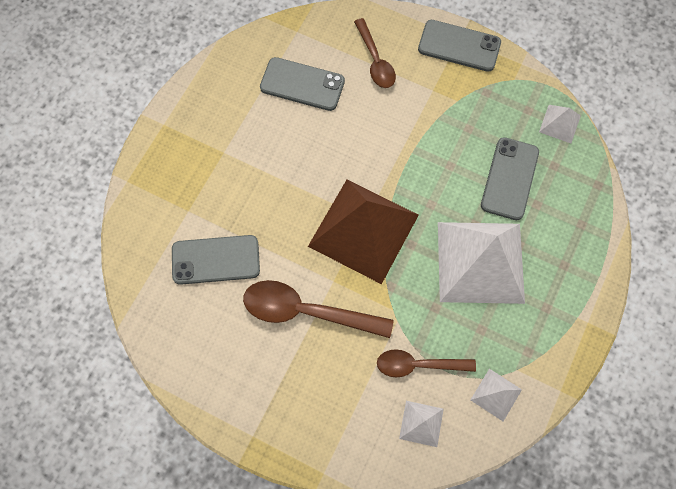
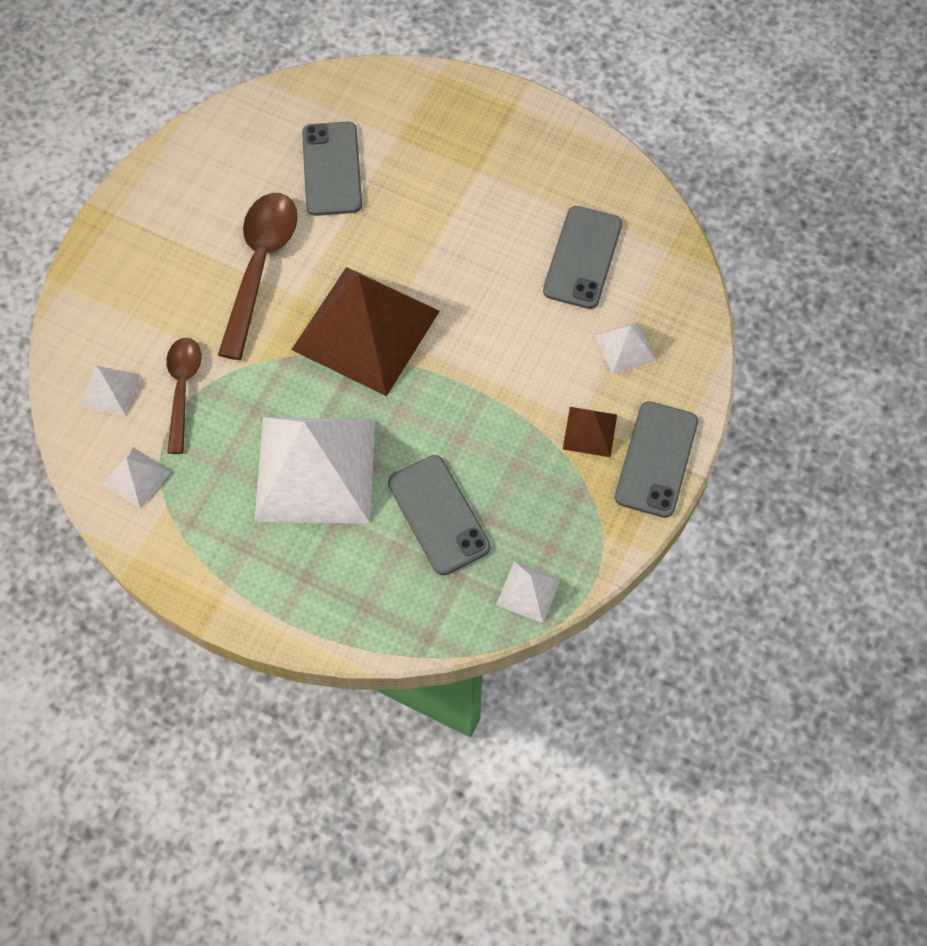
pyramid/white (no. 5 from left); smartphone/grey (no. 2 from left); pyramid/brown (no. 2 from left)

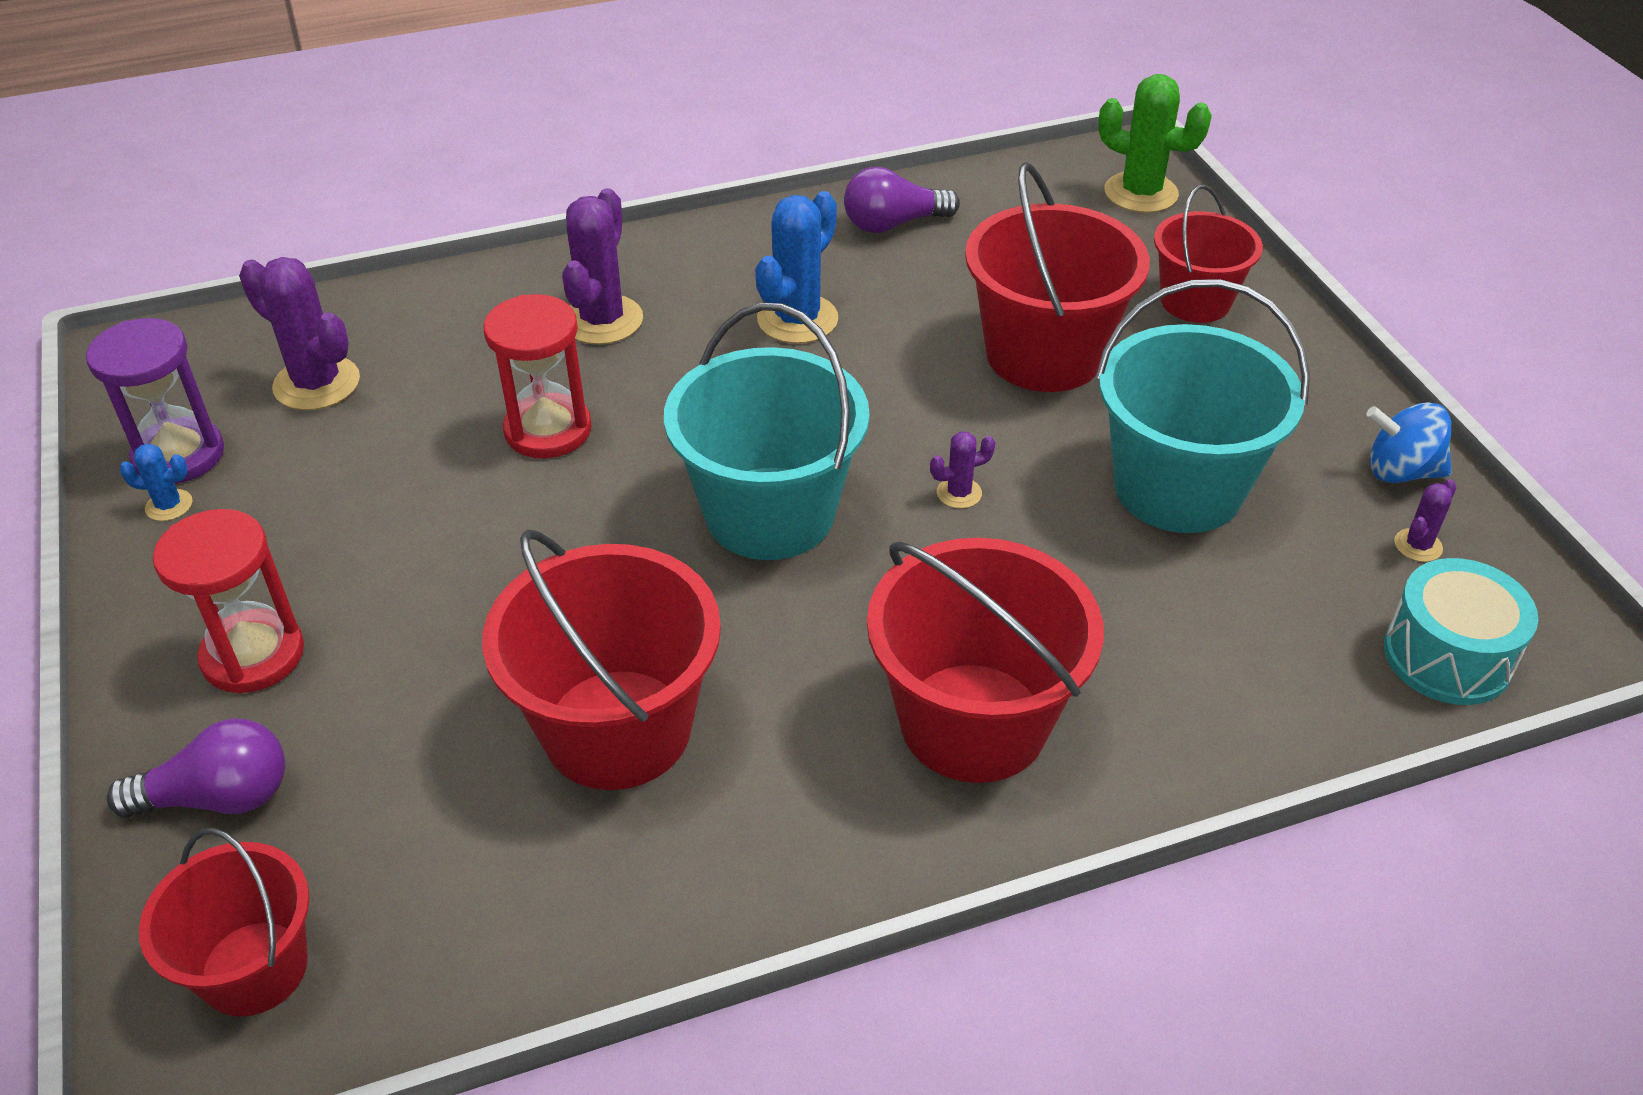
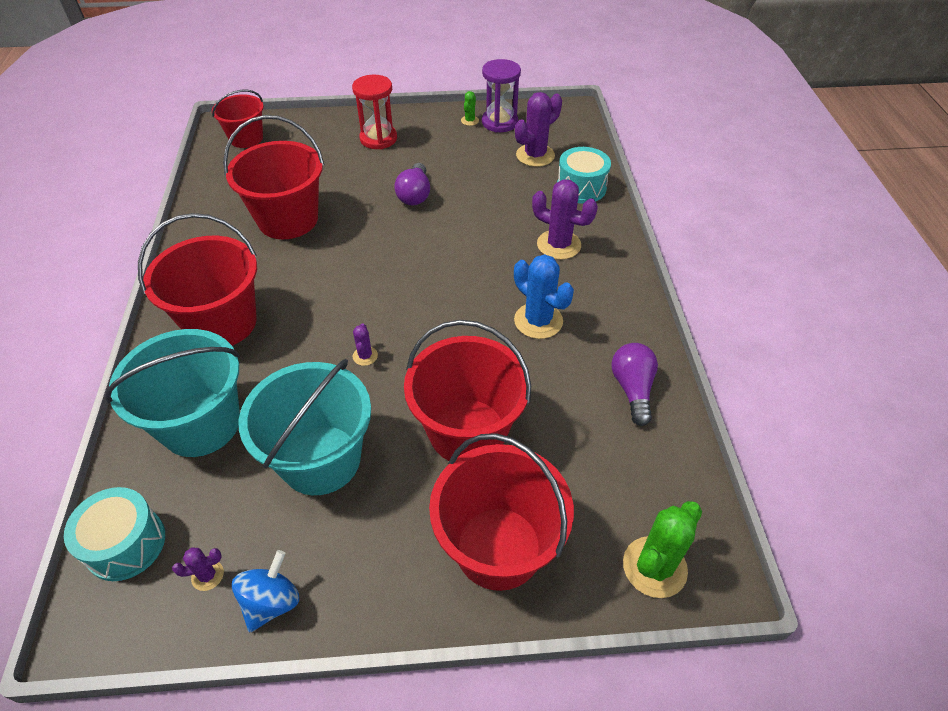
sand bucket/scarlet (no. 5 from left); sand timer/scarlet (no. 2 from left in the first image); sand bucket/turquoise (no. 1 from left); saguaro cactus/green (no. 1 from left); saguaro cactus/violet (no. 1 from left); light bulb/violet (no. 1 from left); toy drum/turquoise (no. 2 from left)

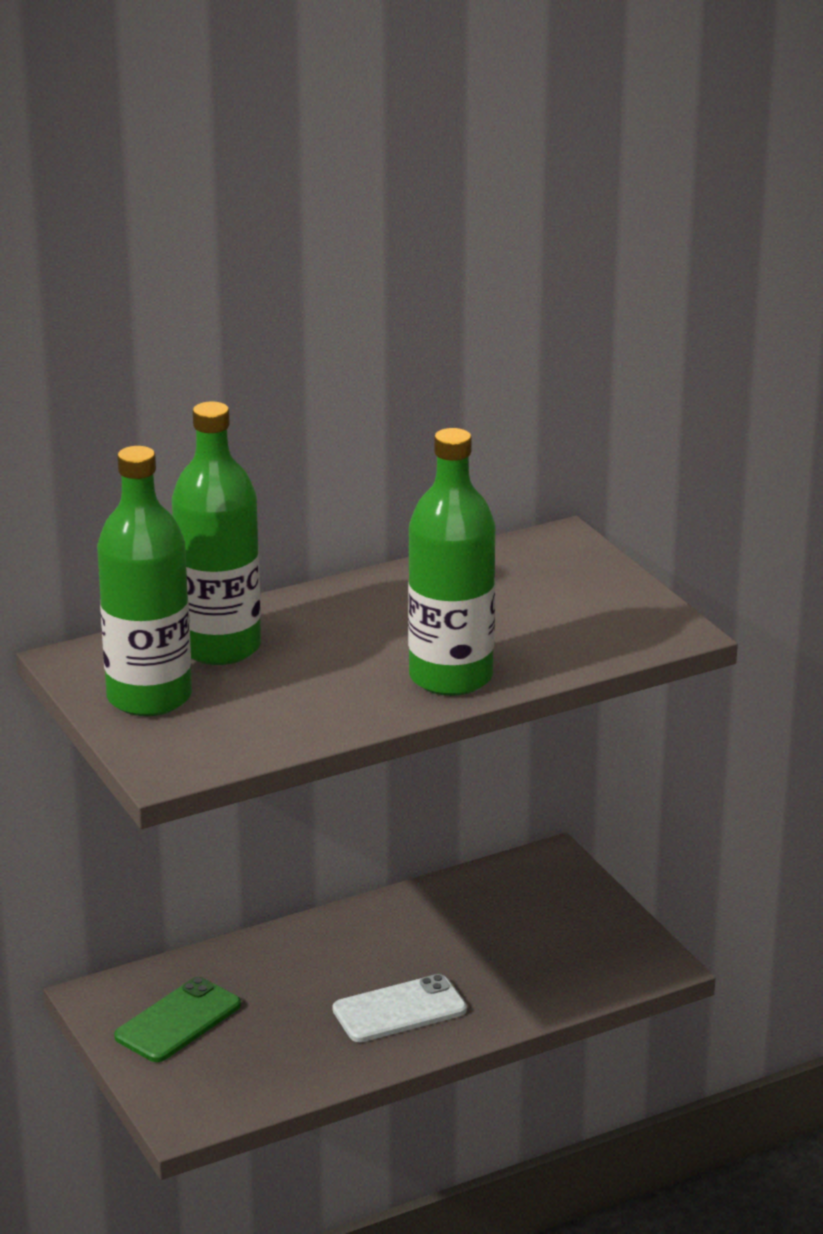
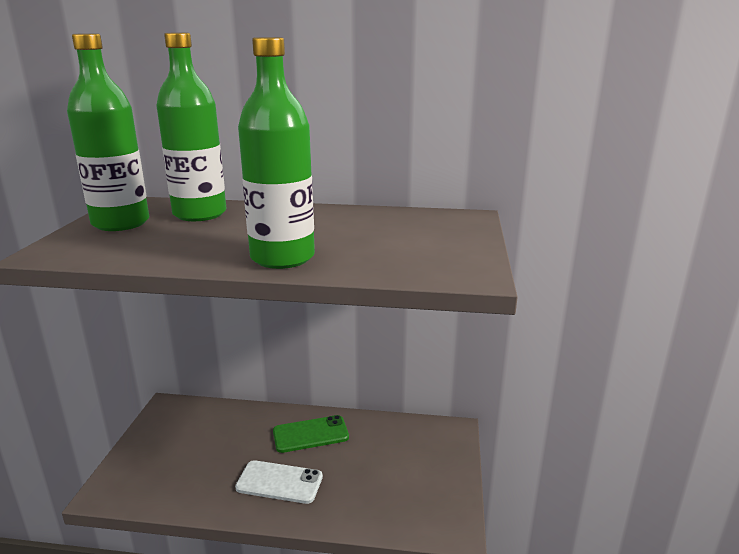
smartphone/green

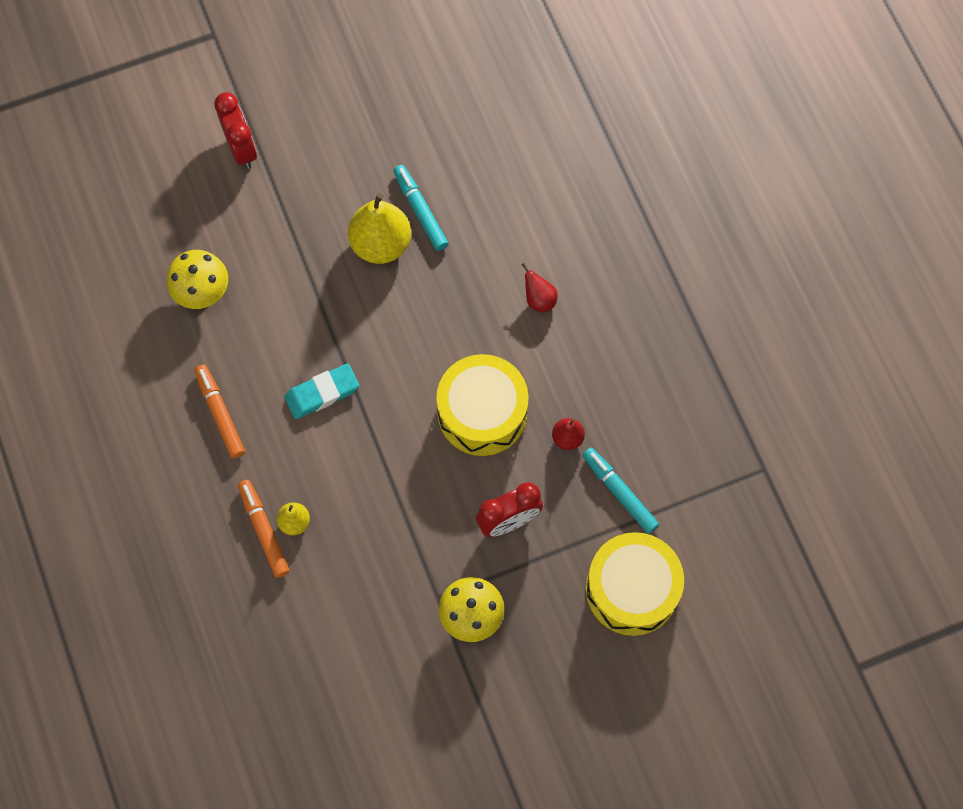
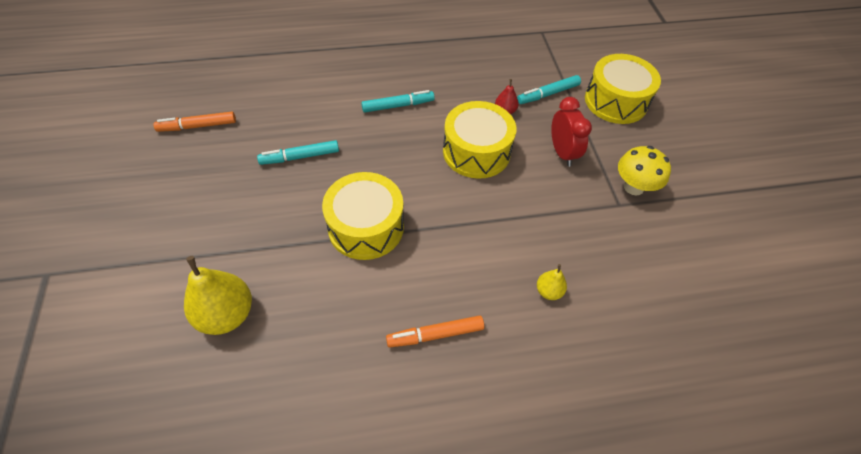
alarm clock/scarlet (no. 1 from left in the first image); toy pear/yellow (no. 1 from left); toadstool/yellow (no. 1 from left in the first image); felt pen/turquoise (no. 2 from left); gum eraser/turquoise; felt pen/orange-coloured (no. 1 from left); toy drum/yellow (no. 1 from left)

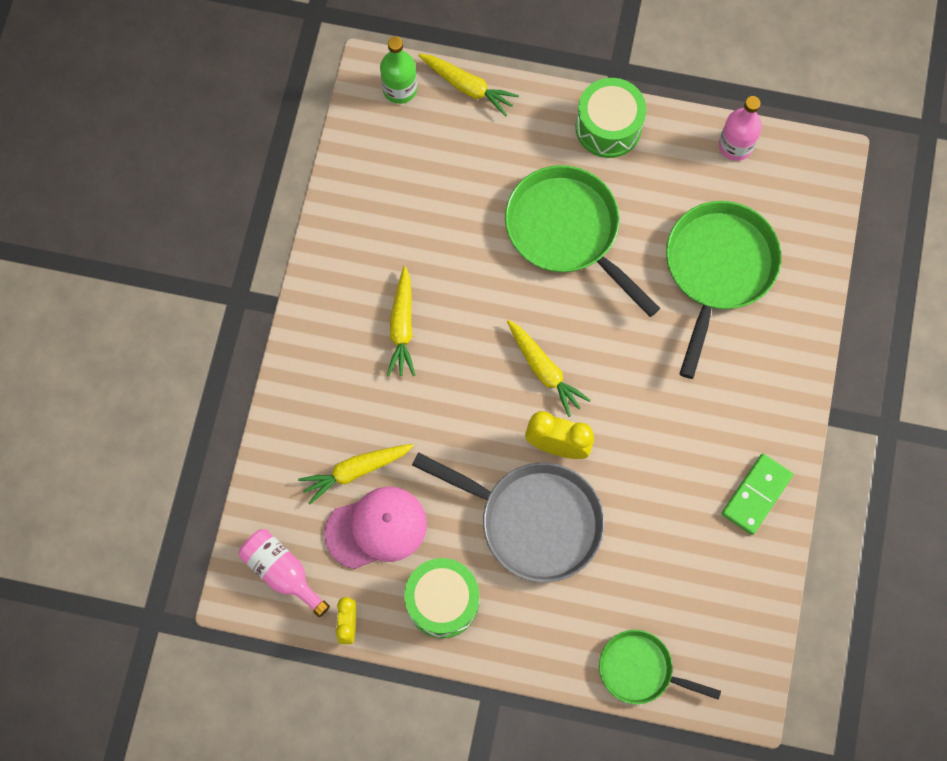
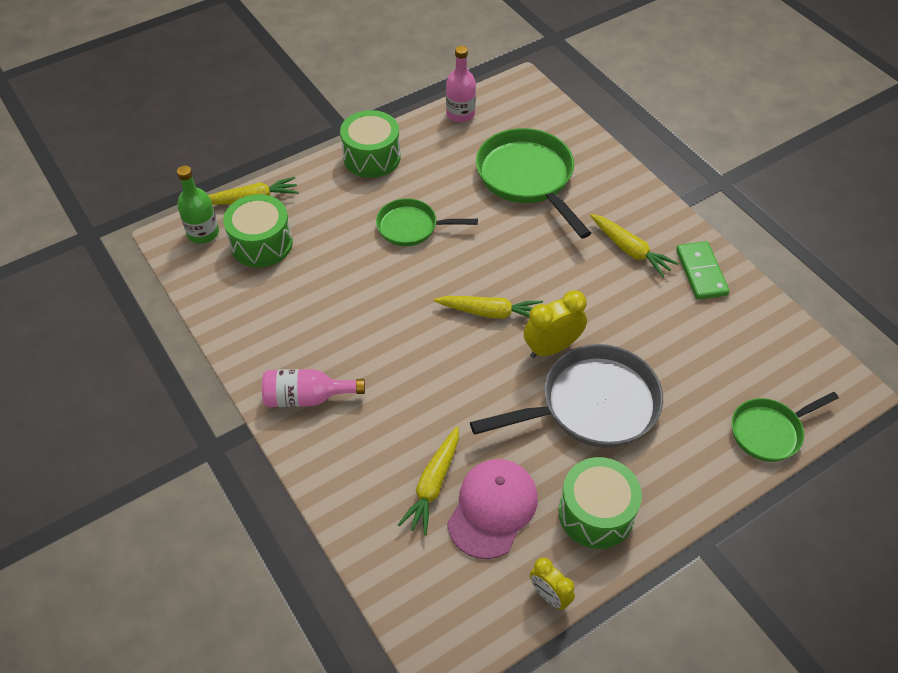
pan/green (no. 1 from left); root vegetable/yellow (no. 4 from left); bottle/rose-pink (no. 1 from left); toy drum/green (no. 1 from left)

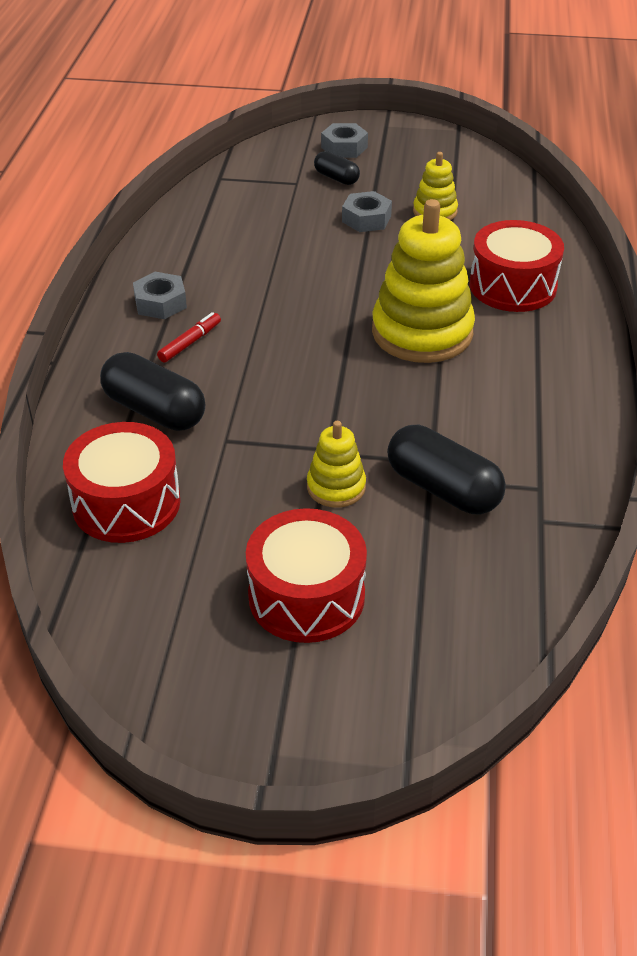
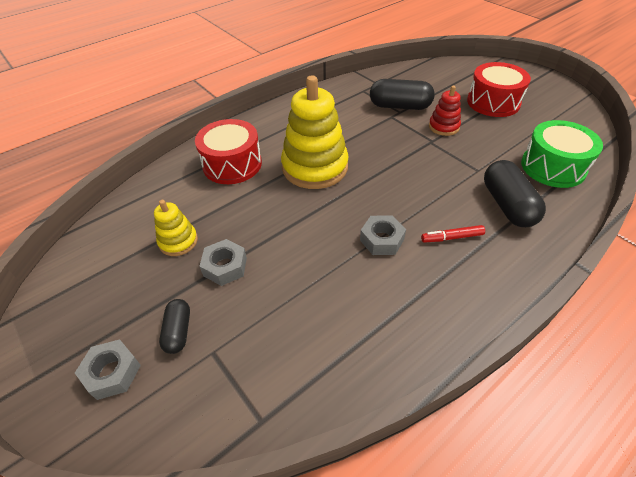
hex nut/grey (no. 3 from left); ring stacker/scarlet; toy drum/green; pill/ebony (no. 2 from left)

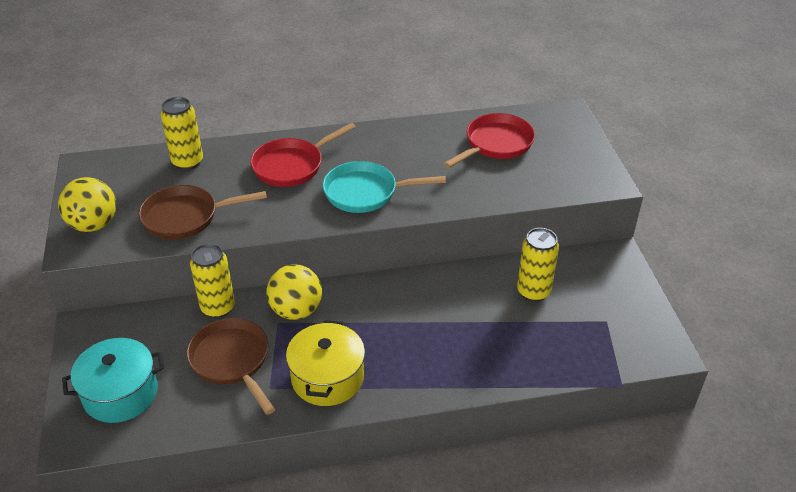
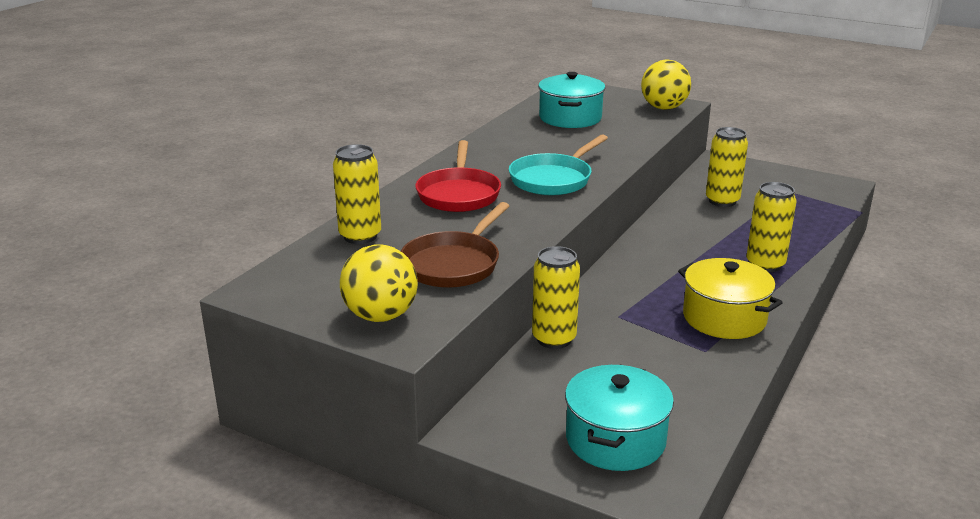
pot/turquoise (no. 1 from left); ball/yellow (no. 2 from left); pan/brown (no. 2 from left in the first image); can/yellow (no. 4 from left)

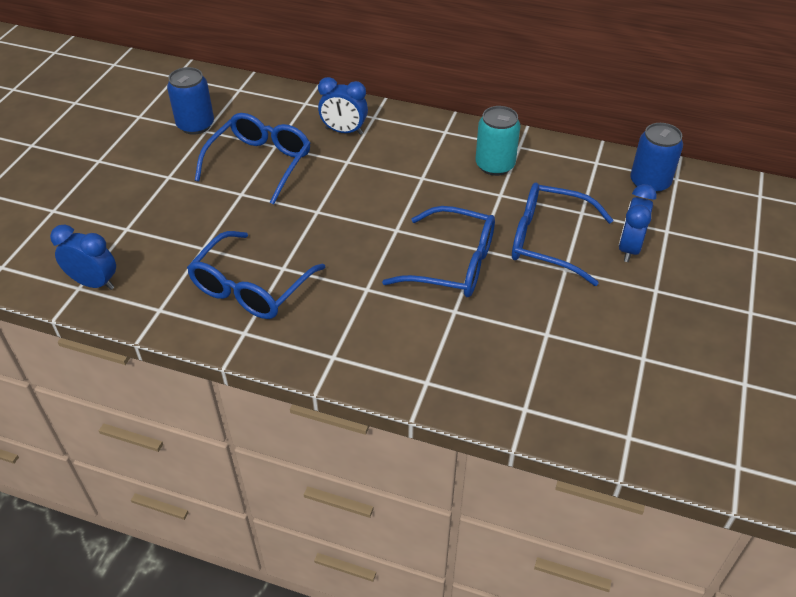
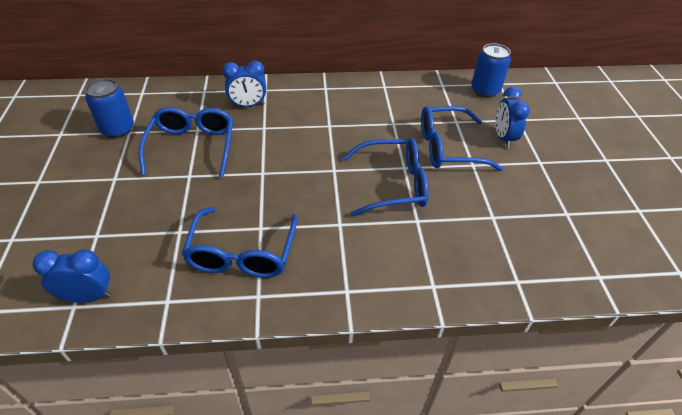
can/turquoise

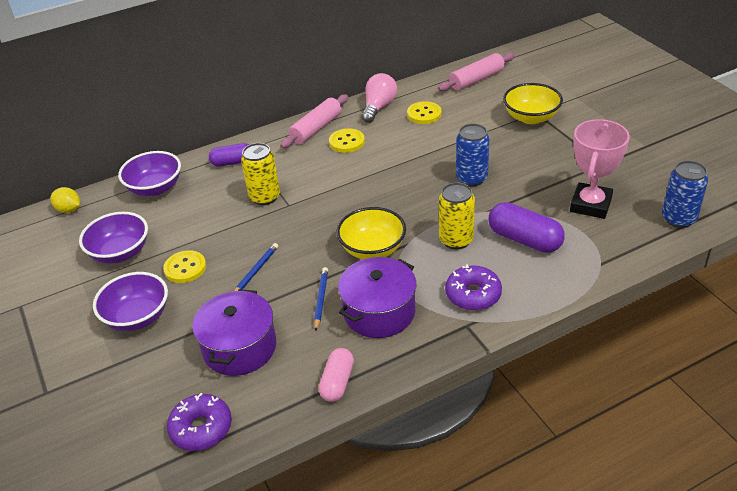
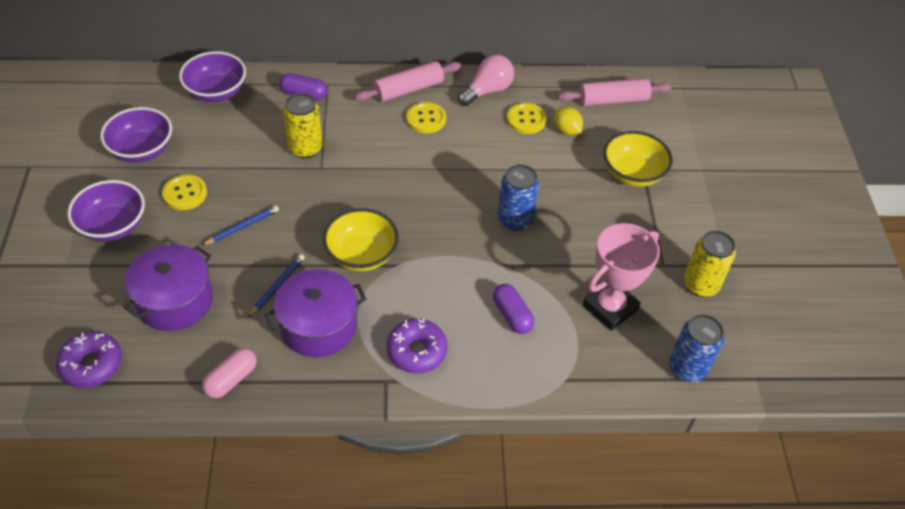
can/yellow (no. 2 from left); lemon/yellow; pill/violet (no. 2 from left)

